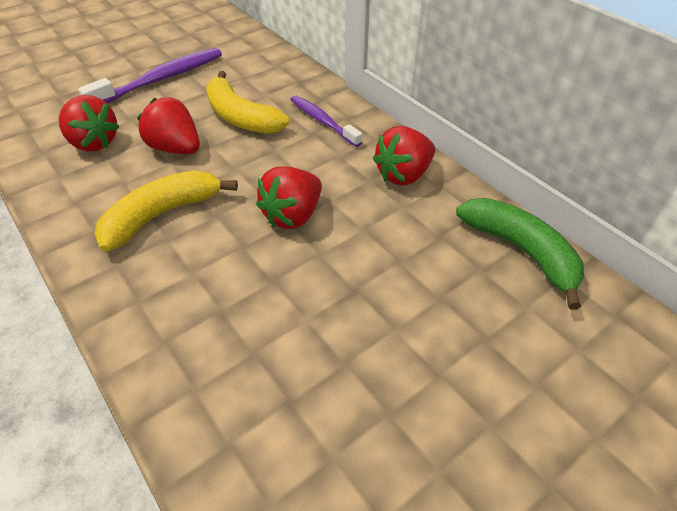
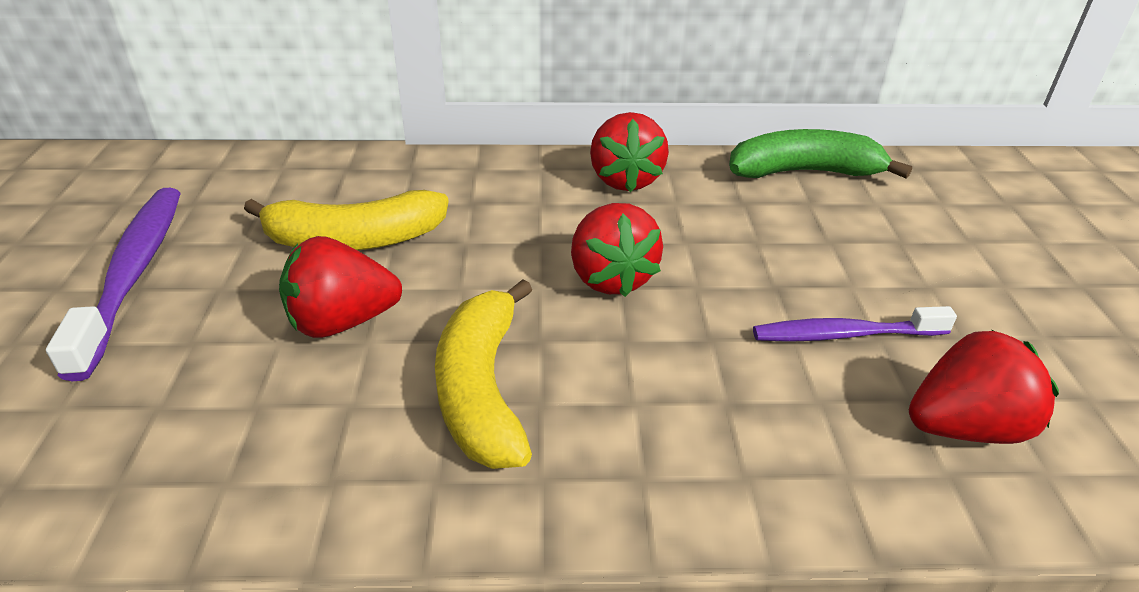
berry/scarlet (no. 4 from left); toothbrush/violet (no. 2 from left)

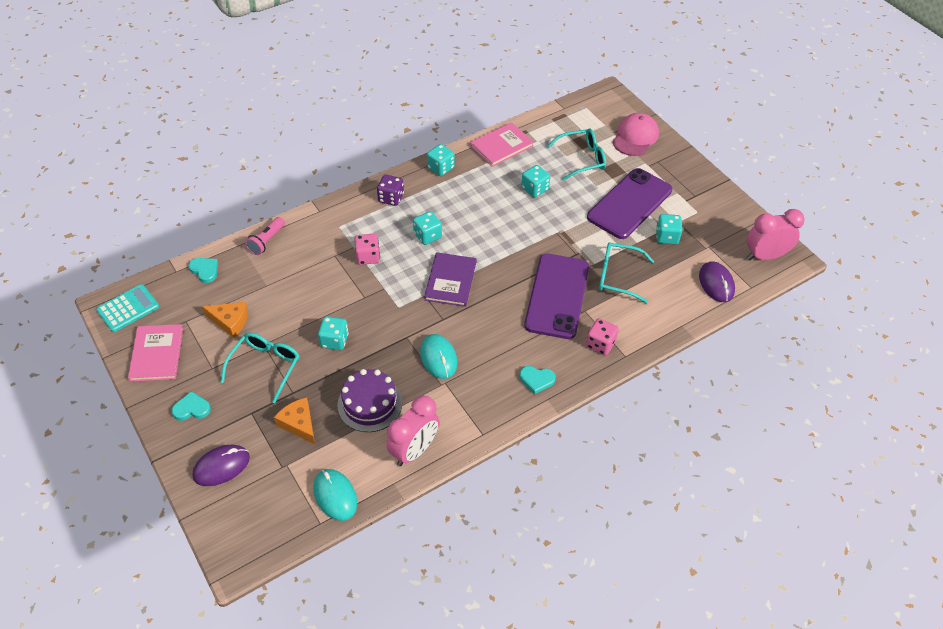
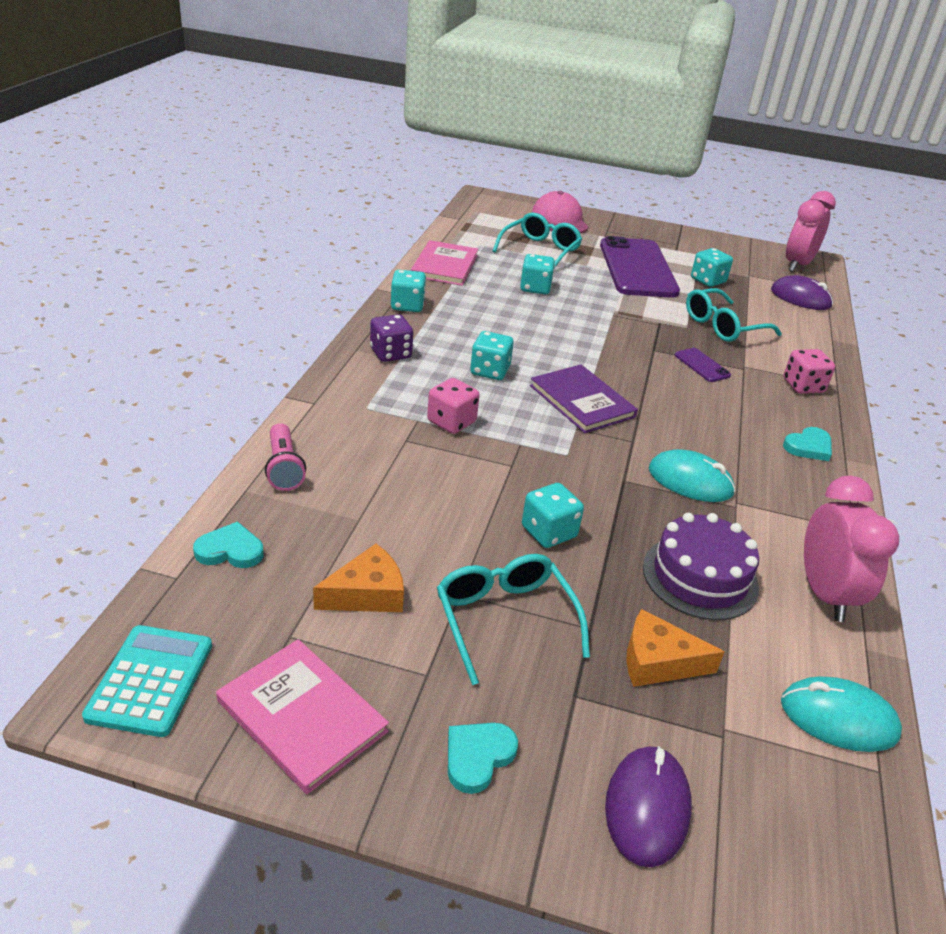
smartphone/violet (no. 2 from left)

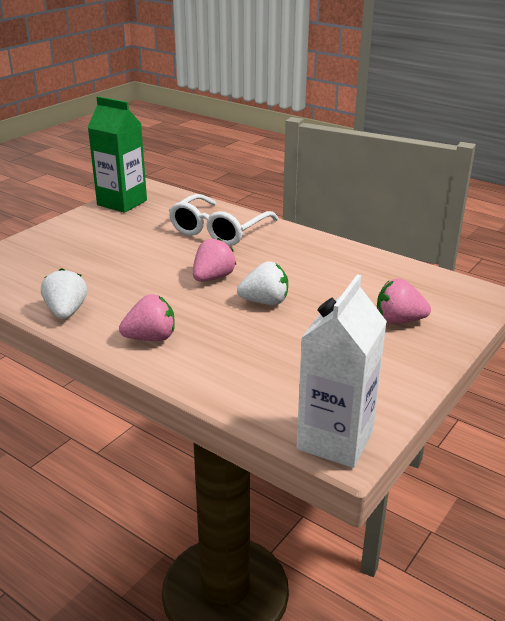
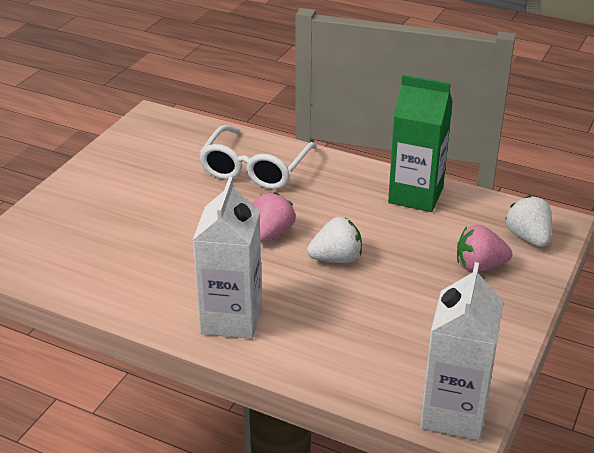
milk carton/green; berry/white (no. 2 from left); milk carton/white (no. 1 from left)

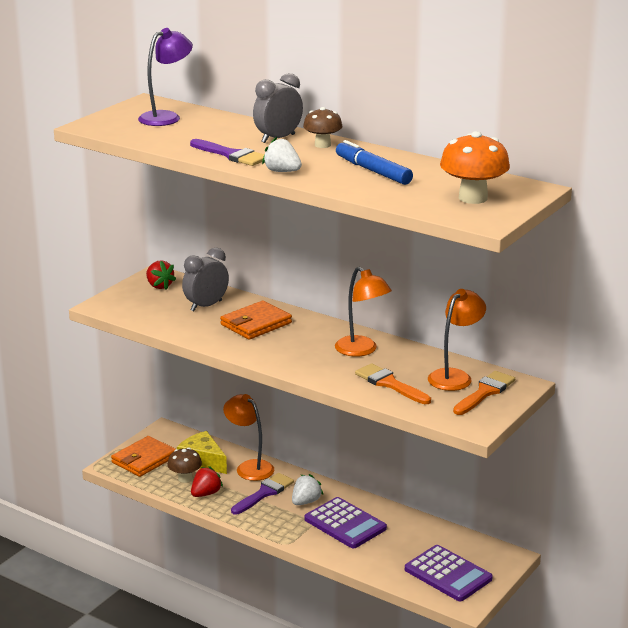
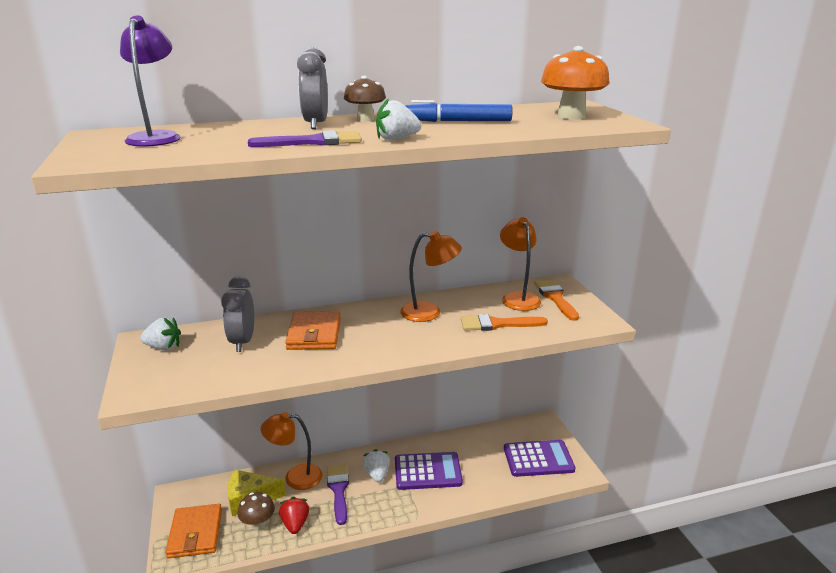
berry/white (no. 1 from left)

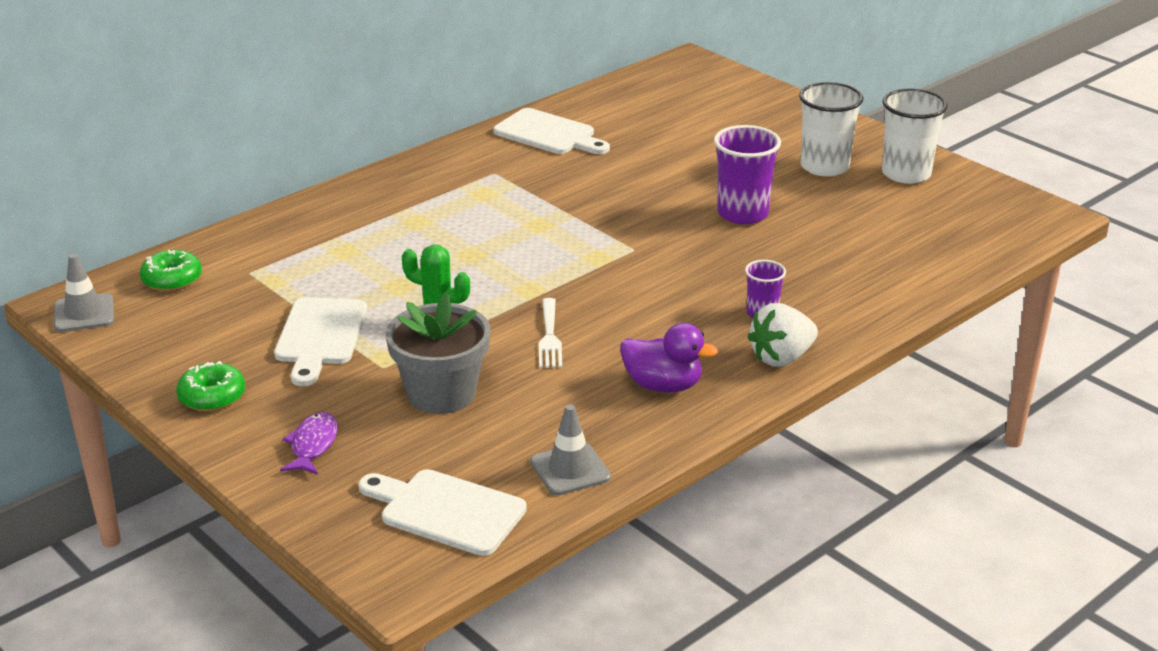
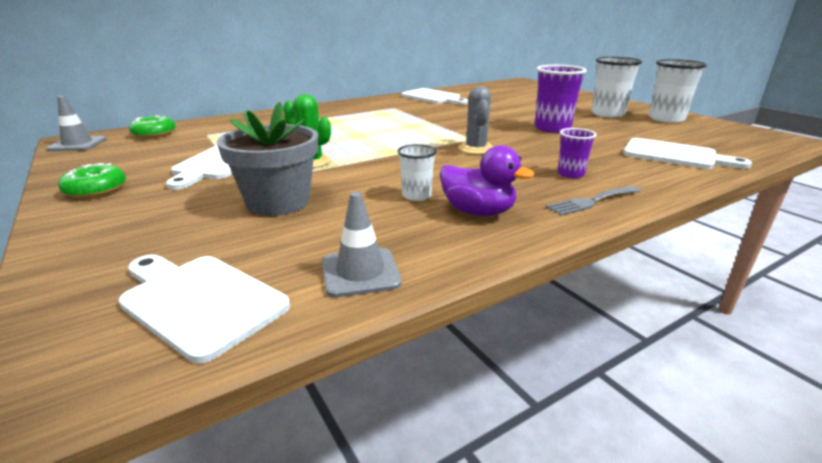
dinner fork/white; dinner fork/grey; toy fish/violet; saguaro cactus/grey; cutting board/white (no. 4 from left); beaker/white (no. 1 from left)

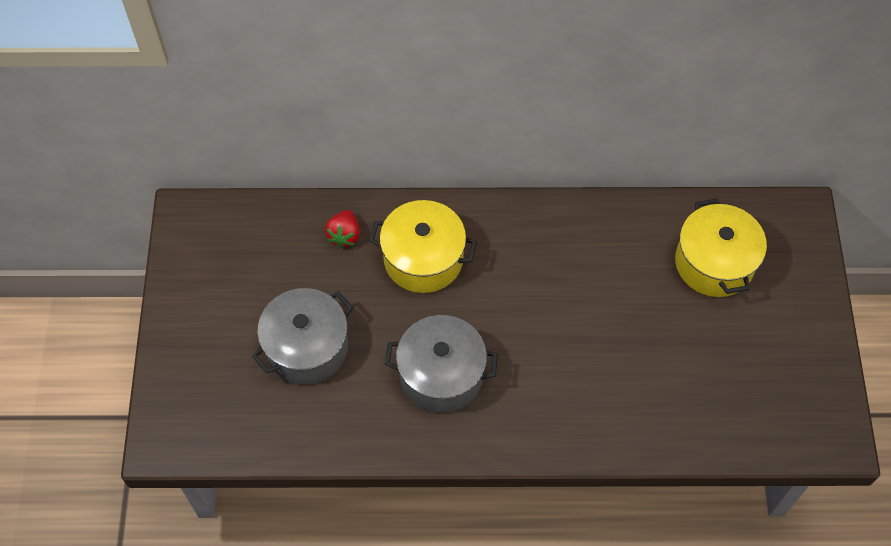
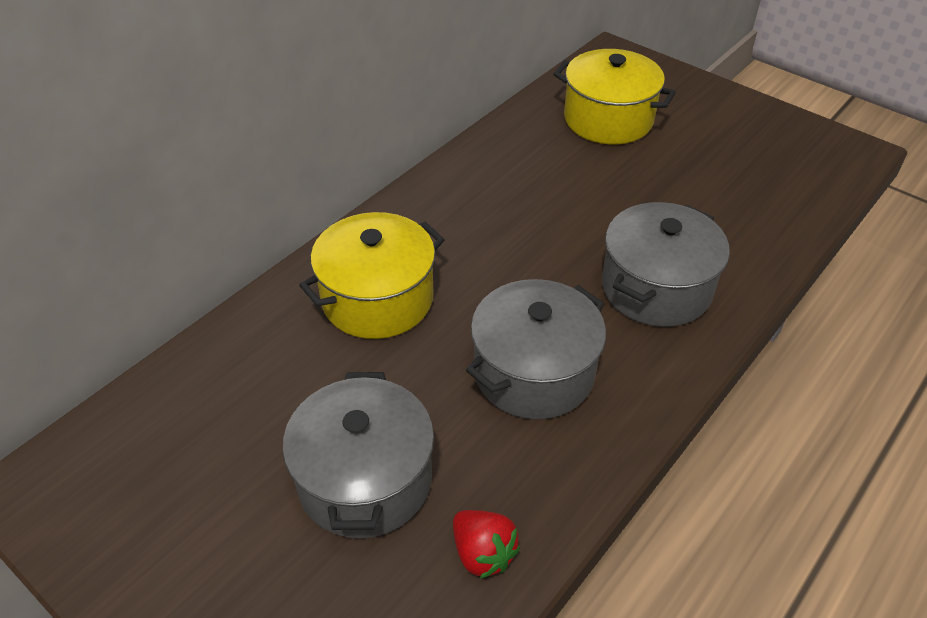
berry/scarlet; pot/grey (no. 3 from left)

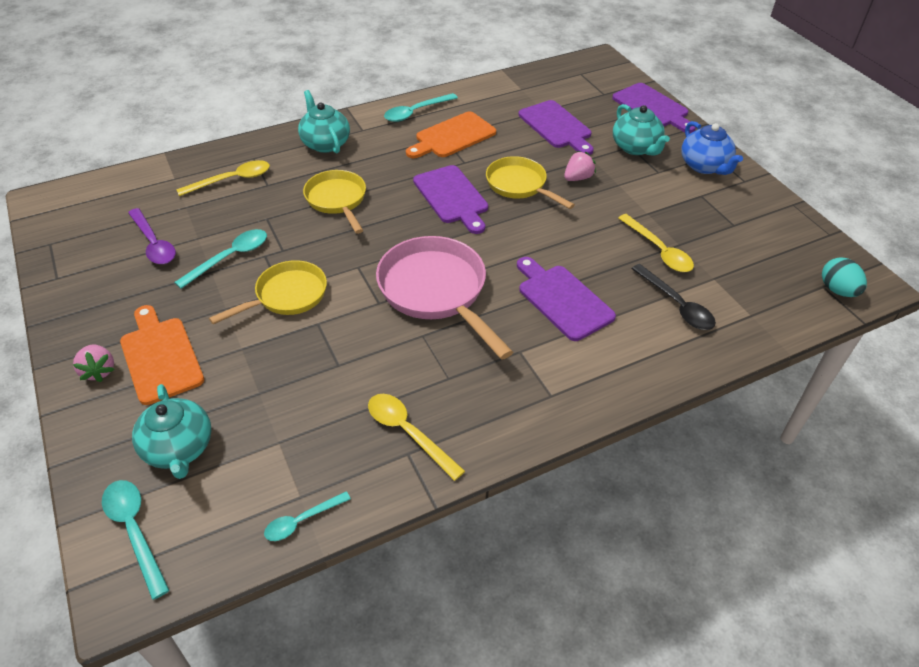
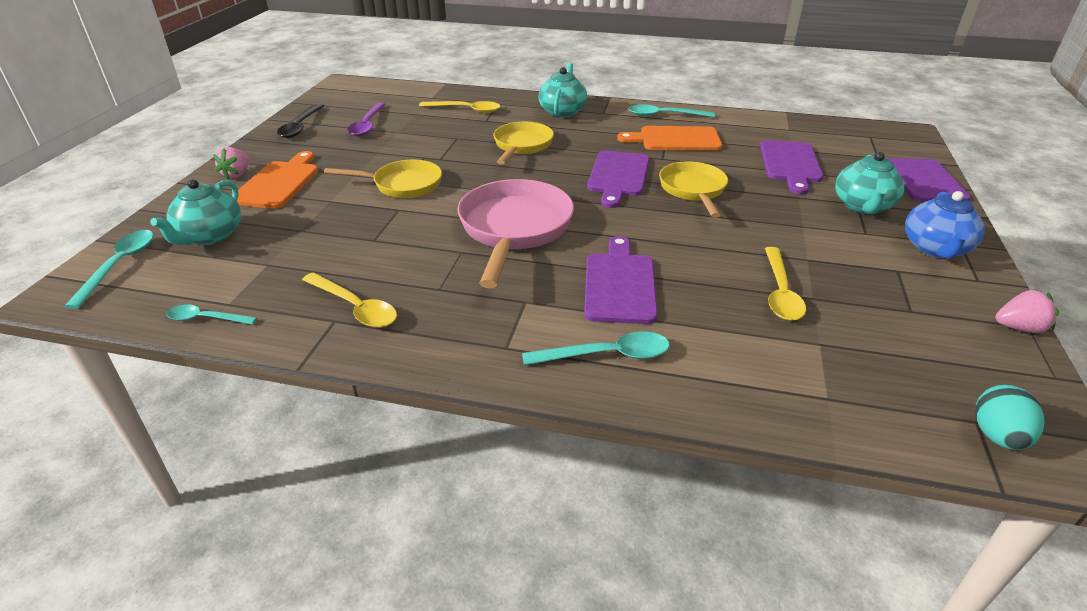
berry/rose-pink (no. 2 from left); spoon/turquoise (no. 3 from left); spoon/ebony; spoon/yellow (no. 1 from left)

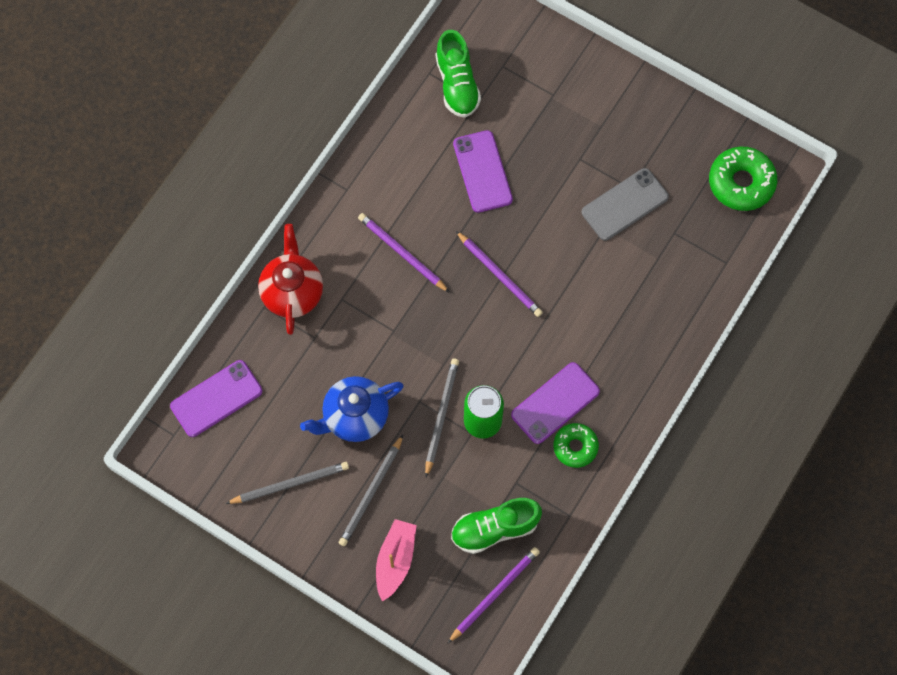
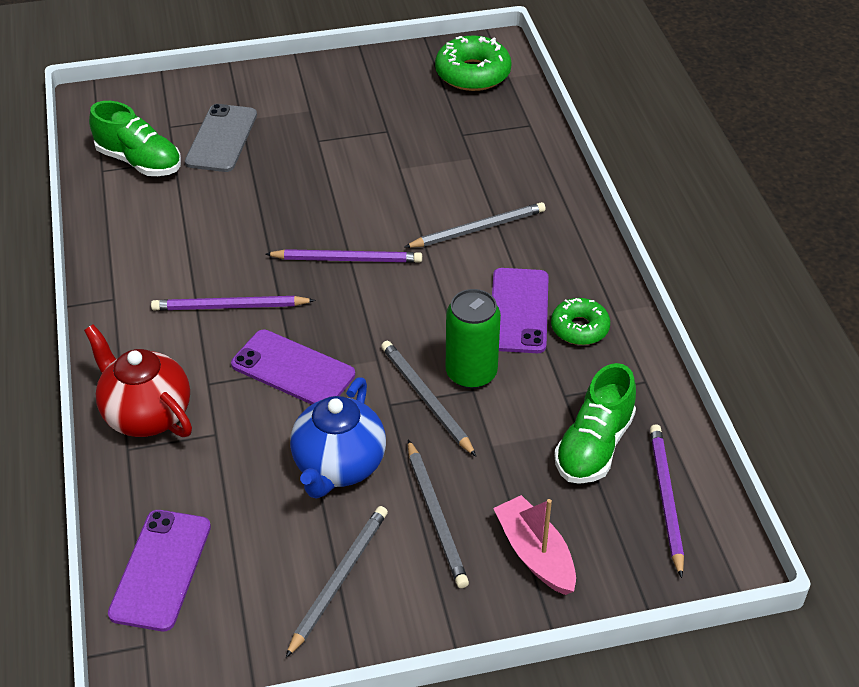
smartphone/violet (no. 2 from left); smartphone/grey; lead pencil/grey (no. 4 from left)

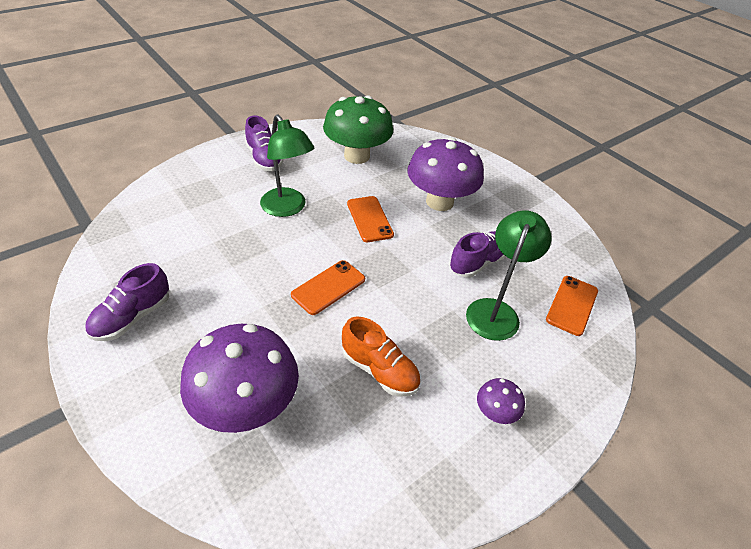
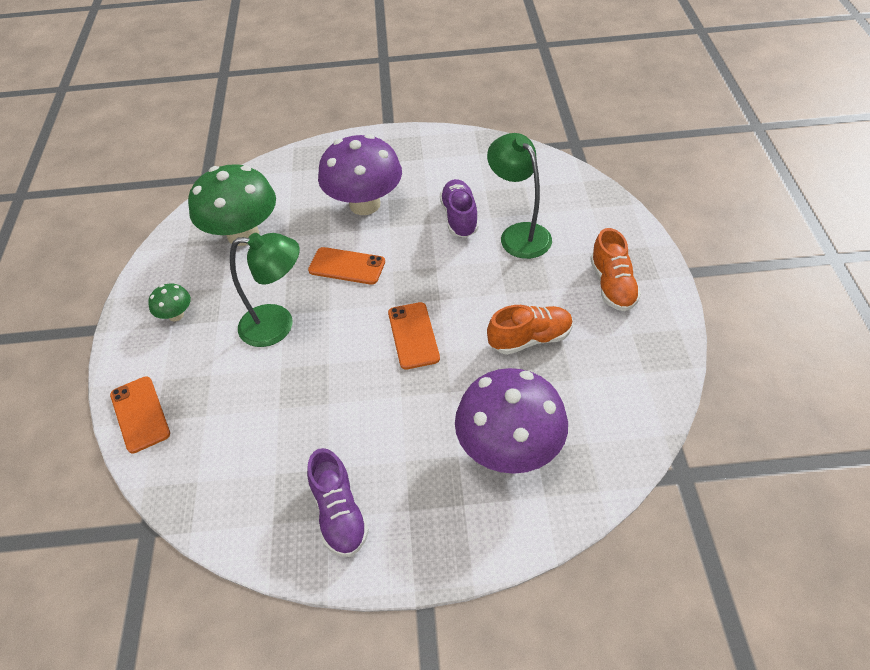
toadstool/green (no. 1 from left); smartphone/orange-coloured (no. 1 from left); shoe/orange-coloured (no. 2 from left)

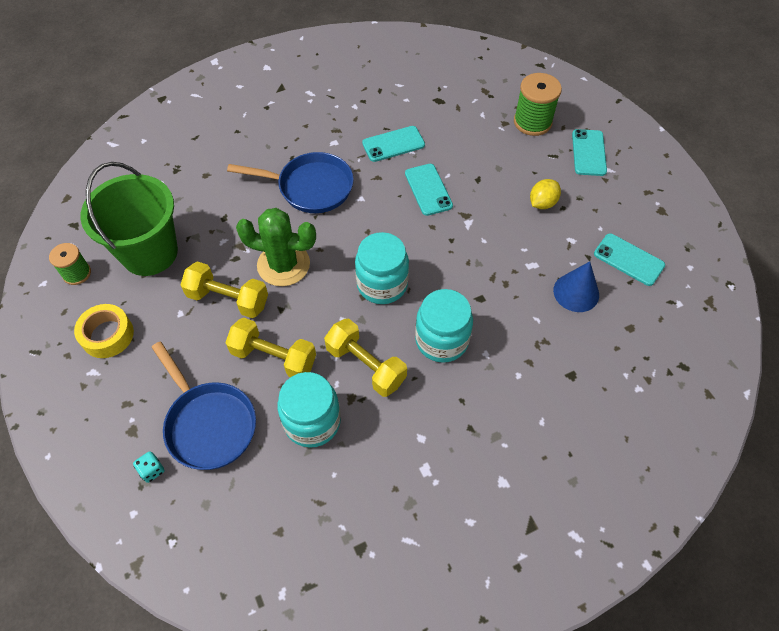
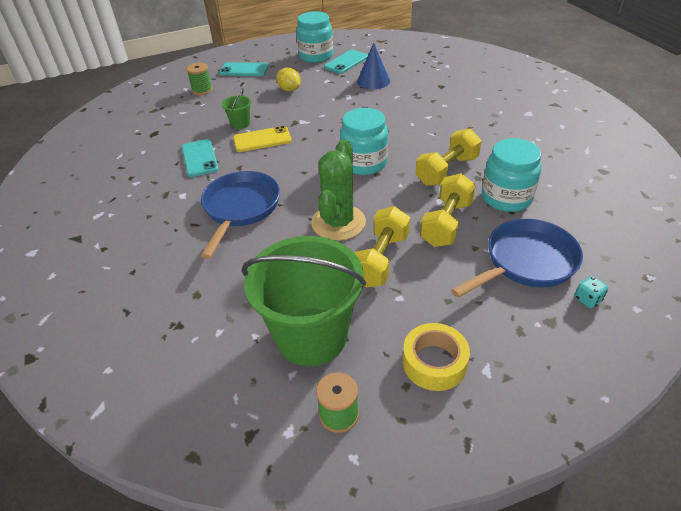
reel of thread/green (no. 1 from left); smartphone/yellow; jam jar/turquoise (no. 1 from left); sand bucket/green (no. 1 from left)

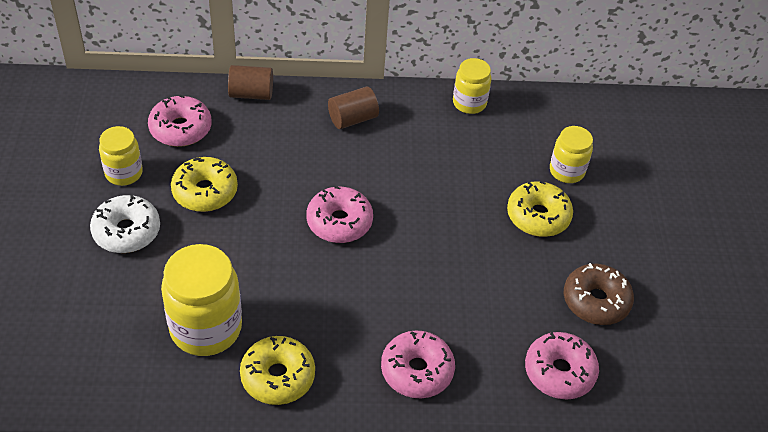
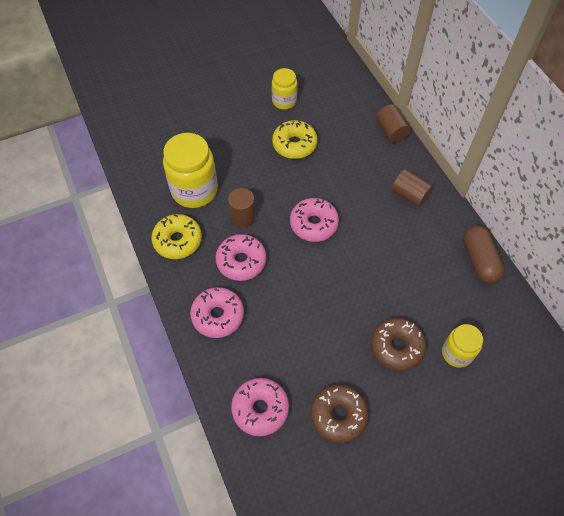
pill/brown; glazed donut/rose-pink (no. 2 from left); glazed donut/brown (no. 2 from left); glazed donut/white; cylinder/brown (no. 1 from left)

